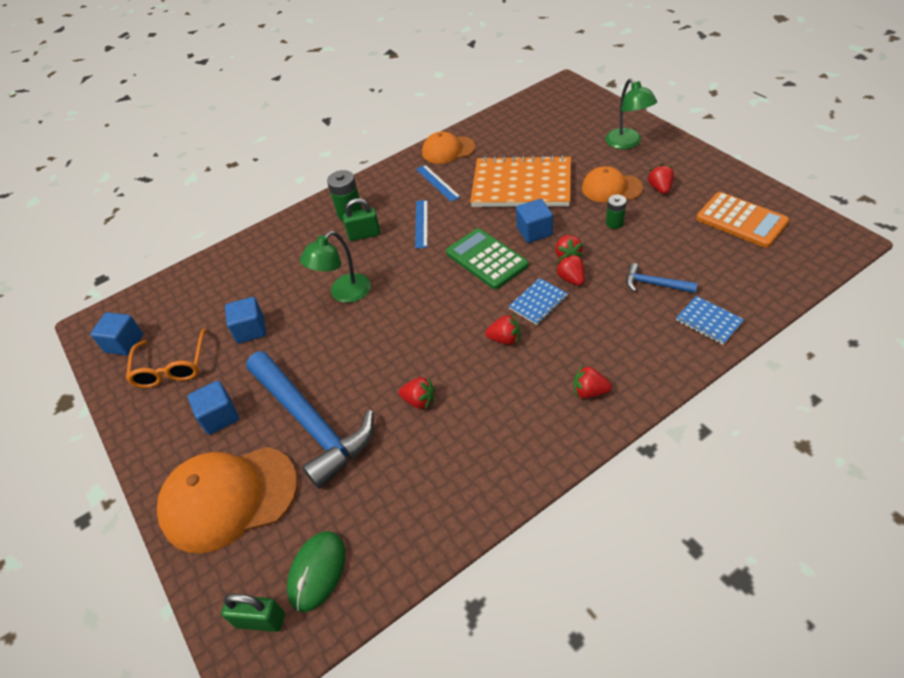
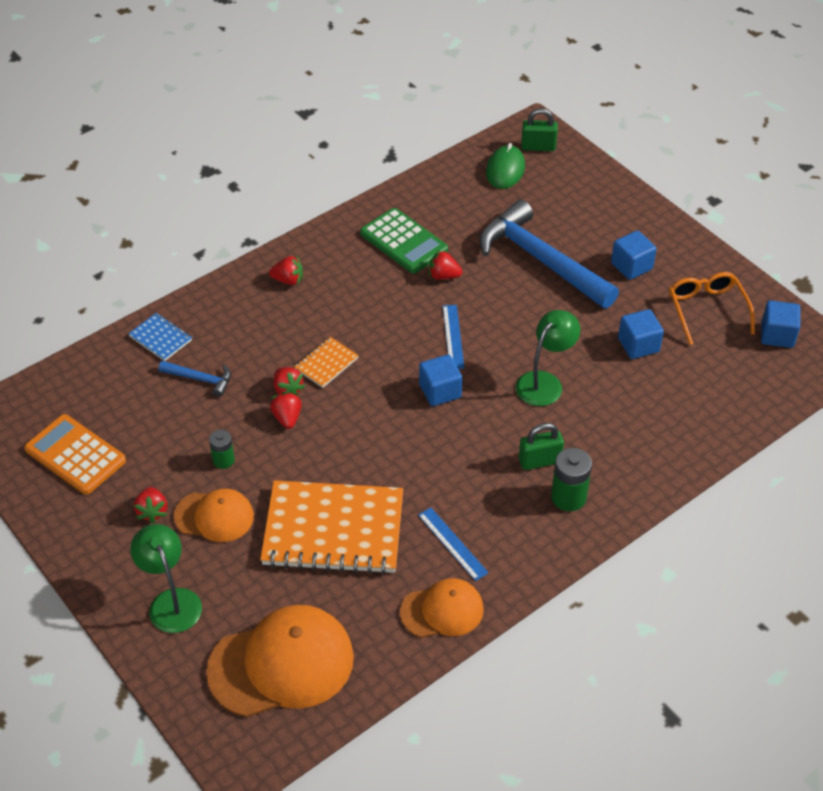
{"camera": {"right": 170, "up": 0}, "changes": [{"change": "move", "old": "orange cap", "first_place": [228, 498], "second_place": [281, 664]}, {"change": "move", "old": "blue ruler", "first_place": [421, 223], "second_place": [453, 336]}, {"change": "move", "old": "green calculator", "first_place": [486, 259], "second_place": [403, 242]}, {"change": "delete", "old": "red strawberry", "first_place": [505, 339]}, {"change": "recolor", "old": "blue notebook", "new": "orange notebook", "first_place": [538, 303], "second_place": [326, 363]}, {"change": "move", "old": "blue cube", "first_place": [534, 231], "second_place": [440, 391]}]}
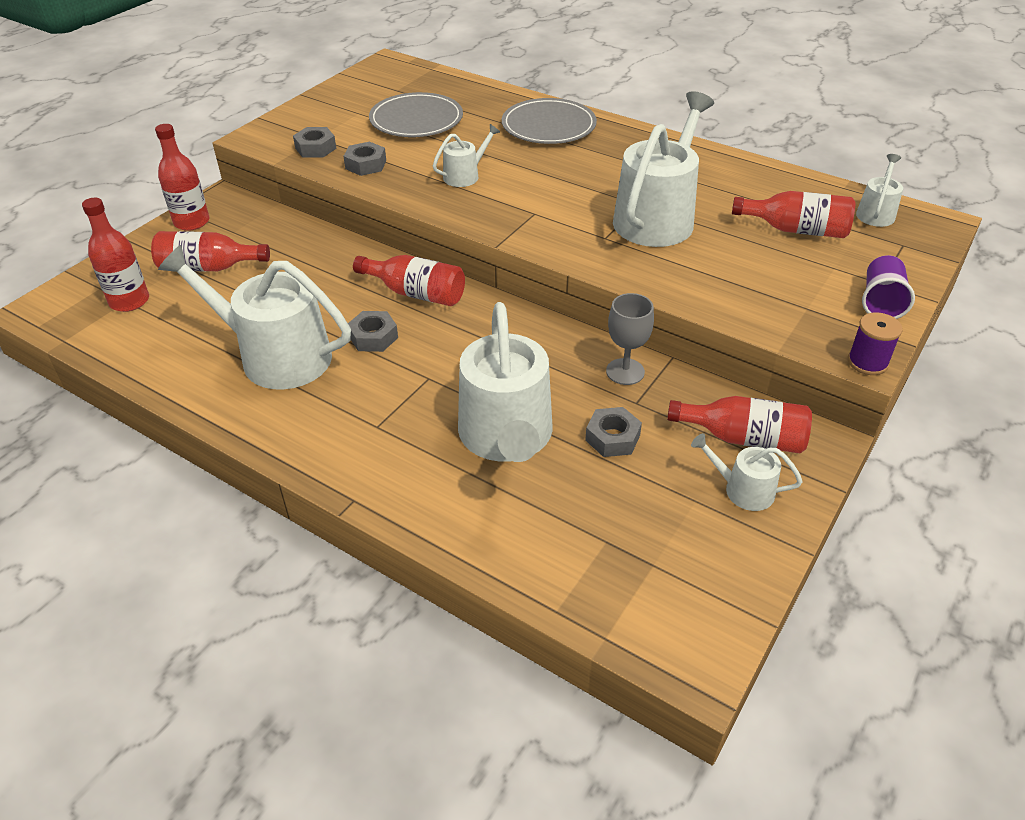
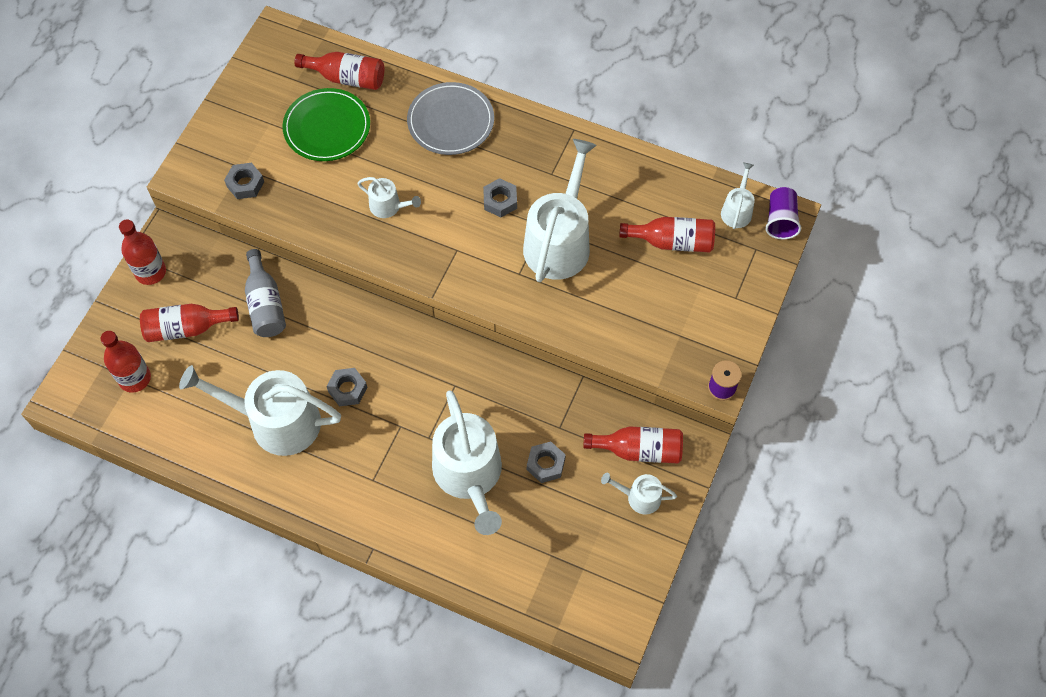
{"camera": {"right": -10, "up": 20}, "changes": [{"change": "move", "old": "grey nut", "first_place": [366, 165], "second_place": [500, 201]}, {"change": "move", "old": "red bottle", "first_place": [416, 293], "second_place": [347, 78]}, {"change": "recolor", "old": "grey plate", "new": "green plate", "first_place": [416, 120], "second_place": [327, 127]}, {"change": "rotate", "old": "white watering can", "first_place": [465, 176], "second_place": [388, 206], "degrees": 75}, {"change": "delete", "old": "grey goblet", "first_place": [625, 372]}, {"change": "move", "old": "purple cup", "first_place": [881, 302], "second_place": [780, 220]}, {"change": "insert", "new": "grey bottle", "second_place": [265, 304]}]}
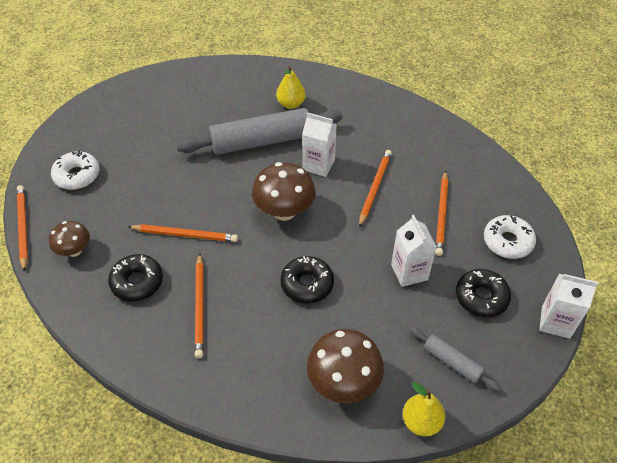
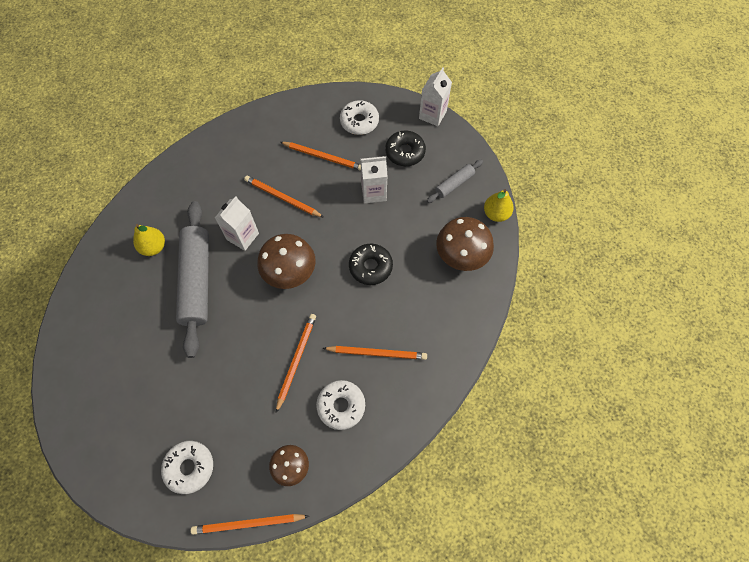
{"camera": {"right": -80, "up": 15}, "changes": [{"change": "recolor", "old": "black donut", "new": "white donut", "first_place": [137, 282], "second_place": [341, 406]}]}
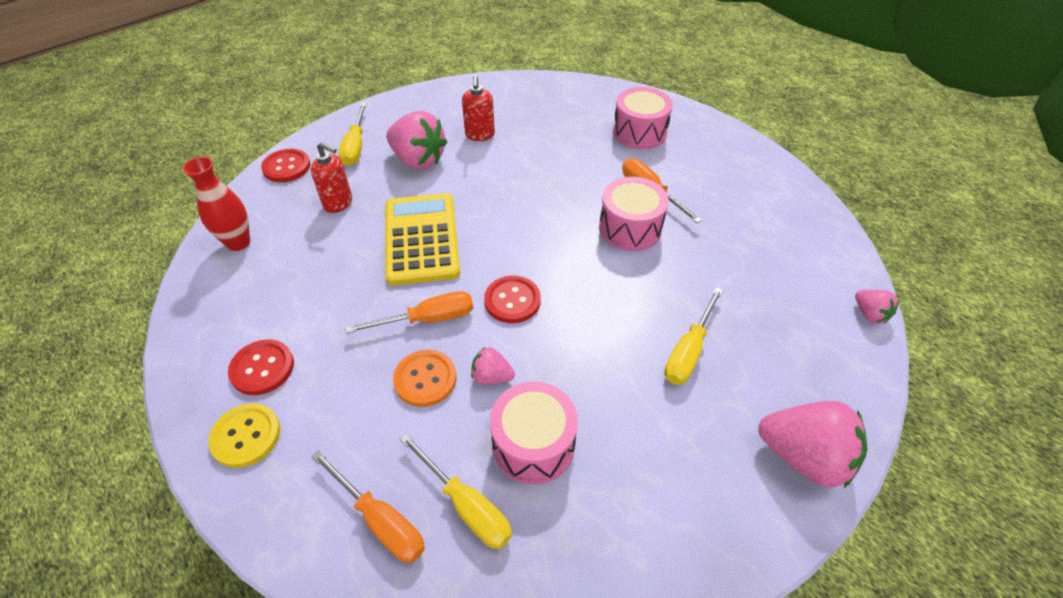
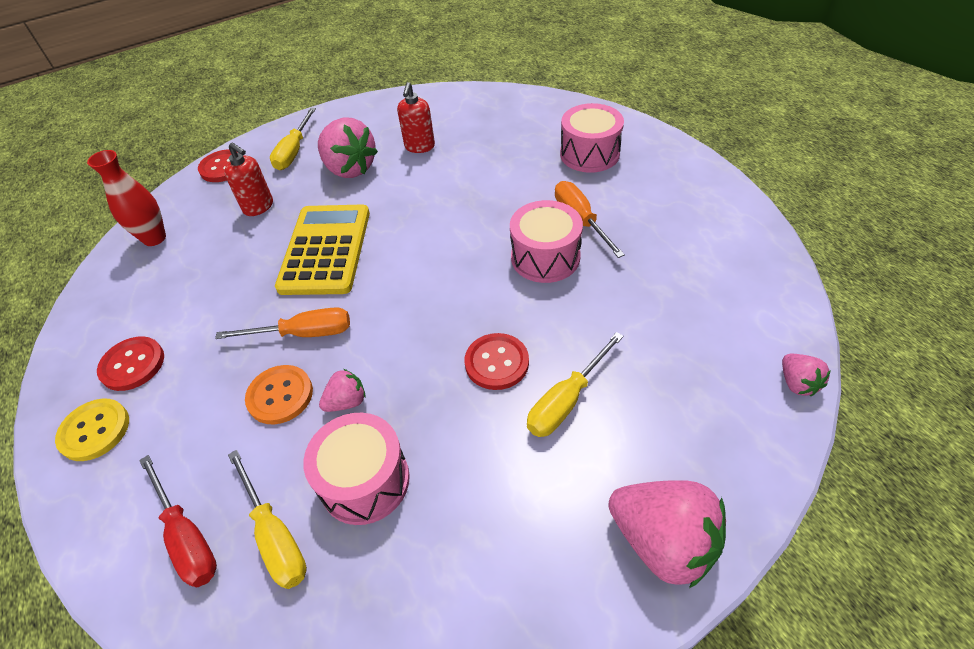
{"camera": {"right": 15, "up": 0}, "changes": [{"change": "recolor", "old": "orange screwdriver", "new": "red screwdriver", "first_place": [380, 520], "second_place": [187, 537]}, {"change": "rotate", "old": "pink strawberry", "first_place": [492, 376], "second_place": [347, 402], "degrees": 120}, {"change": "move", "old": "red button", "first_place": [512, 300], "second_place": [497, 363]}]}
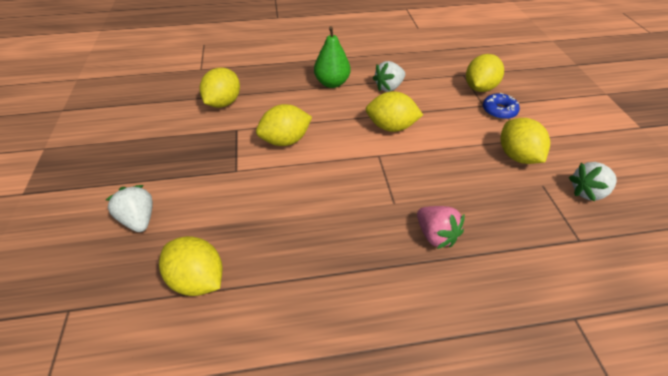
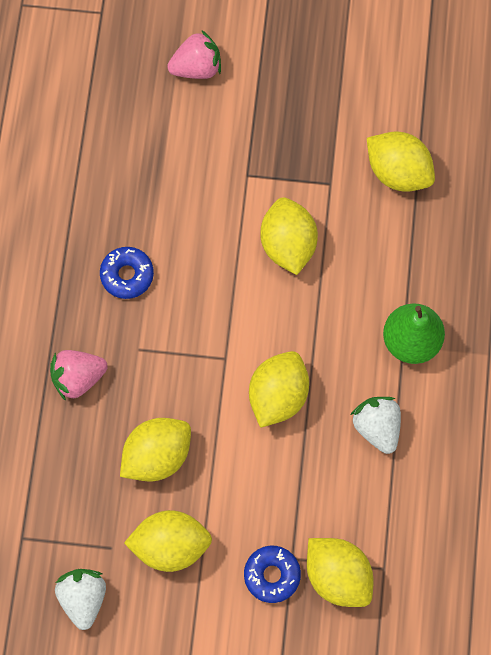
{"camera": {"right": 105, "up": 25}, "changes": [{"change": "recolor", "old": "white strawberry", "new": "pink strawberry", "first_place": [139, 219], "second_place": [196, 67]}, {"change": "move", "old": "yellow lemon", "first_place": [198, 279], "second_place": [157, 455]}, {"change": "insert", "new": "blue donut", "second_place": [127, 275]}]}
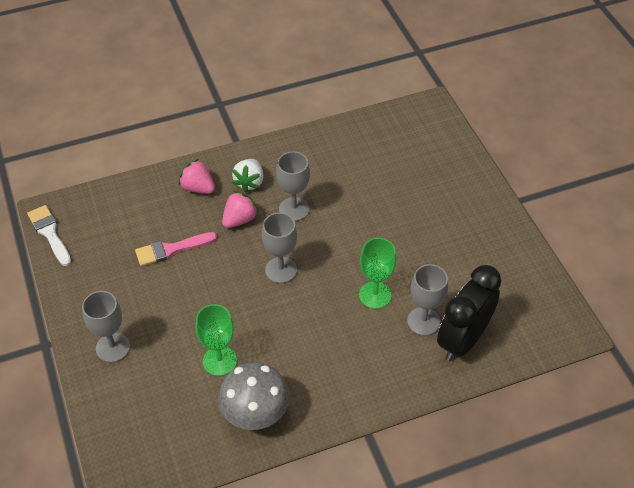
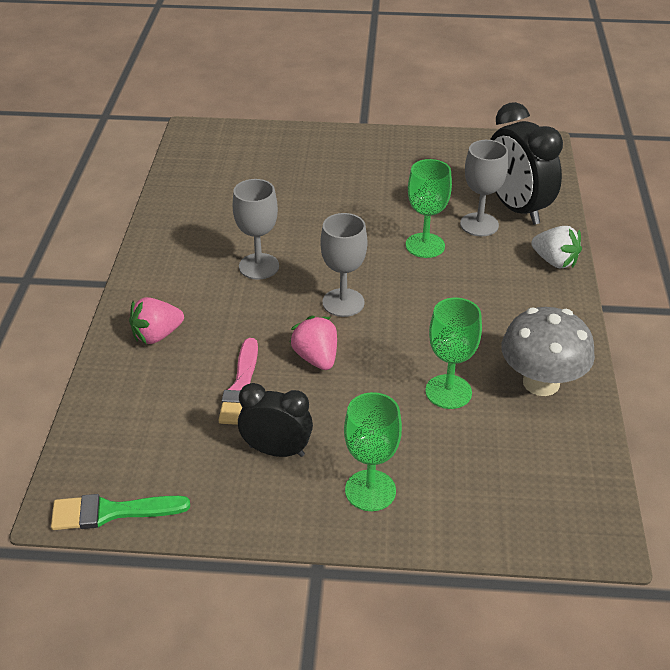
{"camera": {"right": -65, "up": -10}, "changes": [{"change": "recolor", "old": "white brush", "new": "green brush", "first_place": [49, 233], "second_place": [111, 512]}, {"change": "recolor", "old": "grey goblet", "new": "green goblet", "first_place": [113, 347], "second_place": [370, 490]}, {"change": "move", "old": "pink strawberry", "first_place": [239, 219], "second_place": [316, 358]}, {"change": "move", "old": "white strawberry", "first_place": [249, 182], "second_place": [554, 261]}, {"change": "insert", "new": "black clock", "second_place": [276, 450]}]}
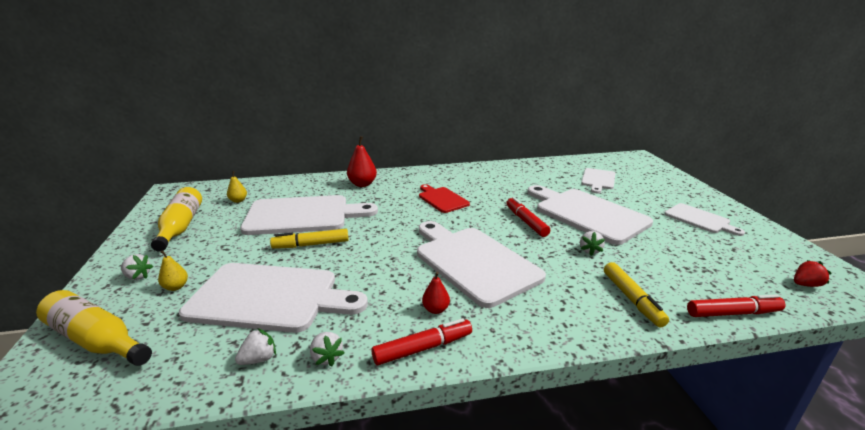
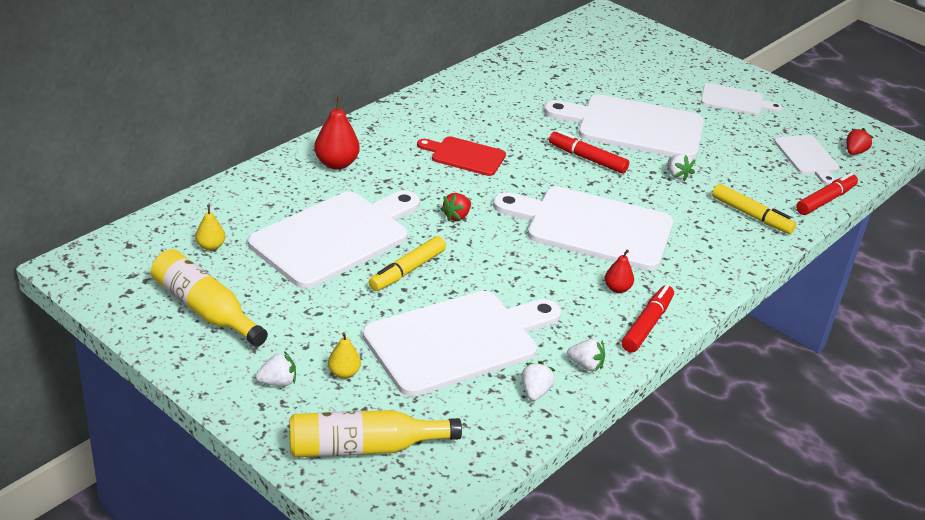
{"camera": {"right": -40, "up": 10}, "changes": [{"change": "move", "old": "white cutting board", "first_place": [598, 180], "second_place": [807, 157]}, {"change": "insert", "new": "red strawberry", "second_place": [456, 216]}]}
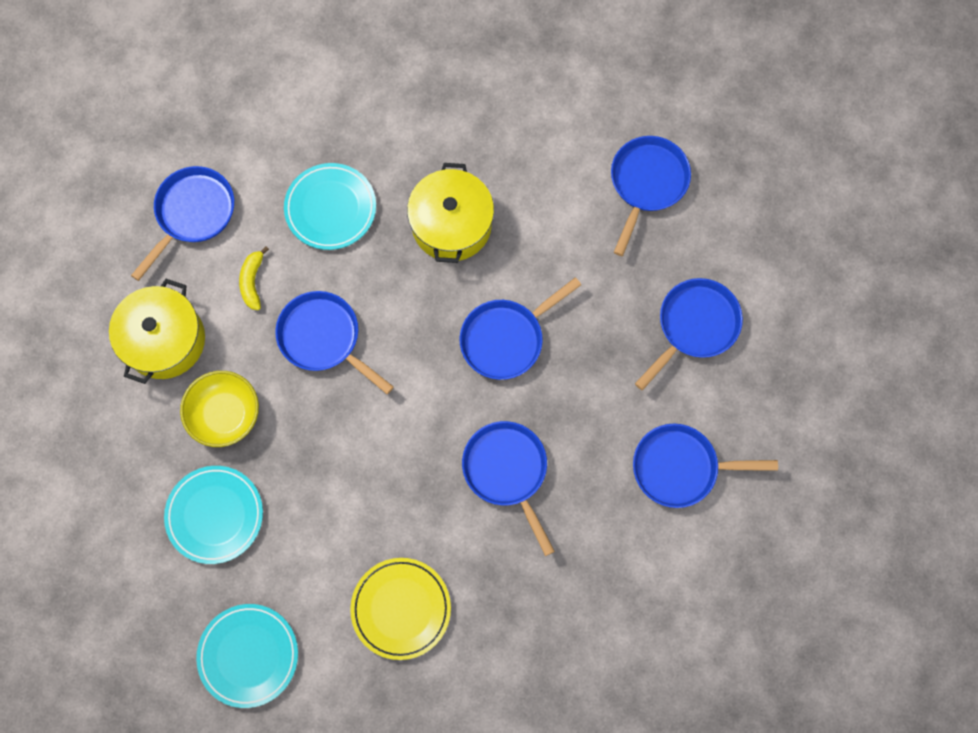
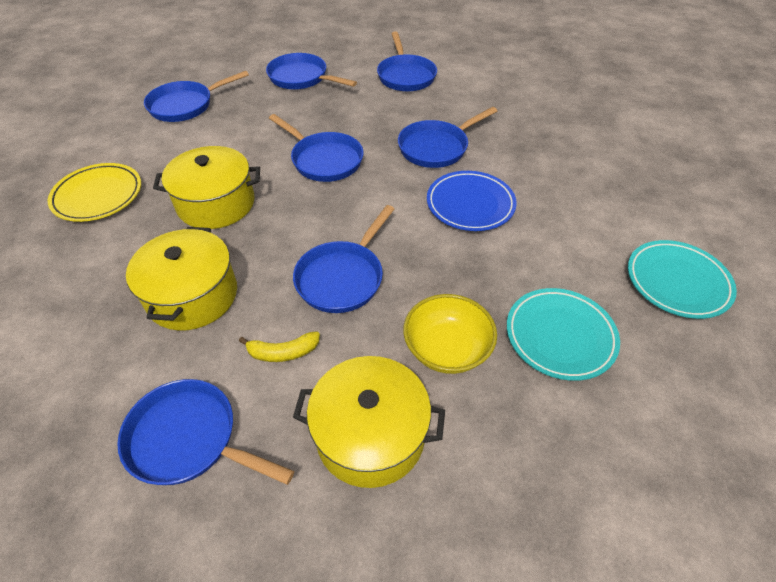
{"camera": {"right": -100, "up": -25}, "changes": [{"change": "replace", "old": "turquoise plate", "new": "yellow pot", "first_place": [330, 208], "second_place": [192, 295]}, {"change": "move", "old": "yellow plate", "first_place": [401, 608], "second_place": [98, 196]}, {"change": "rotate", "old": "blue pan", "first_place": [647, 183], "second_place": [185, 105], "degrees": -45}, {"change": "insert", "new": "blue plate", "second_place": [470, 204]}]}
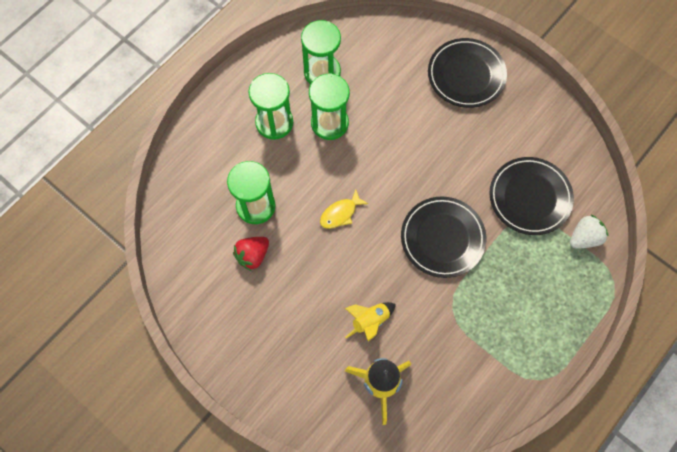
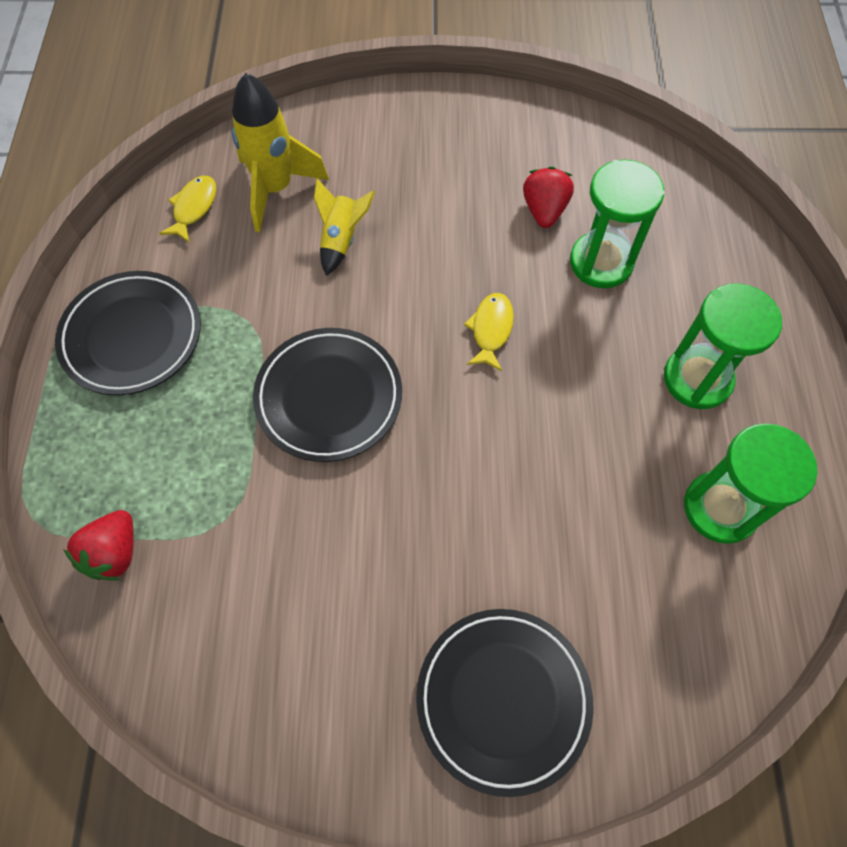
{"camera": {"right": 140, "up": -5}, "changes": [{"change": "delete", "old": "green hourglass", "first_place": [329, 123]}, {"change": "move", "old": "black plate", "first_place": [529, 197], "second_place": [132, 336]}, {"change": "recolor", "old": "white strawberry", "new": "red strawberry", "first_place": [584, 238], "second_place": [114, 553]}, {"change": "insert", "new": "yellow fish", "second_place": [194, 208]}]}
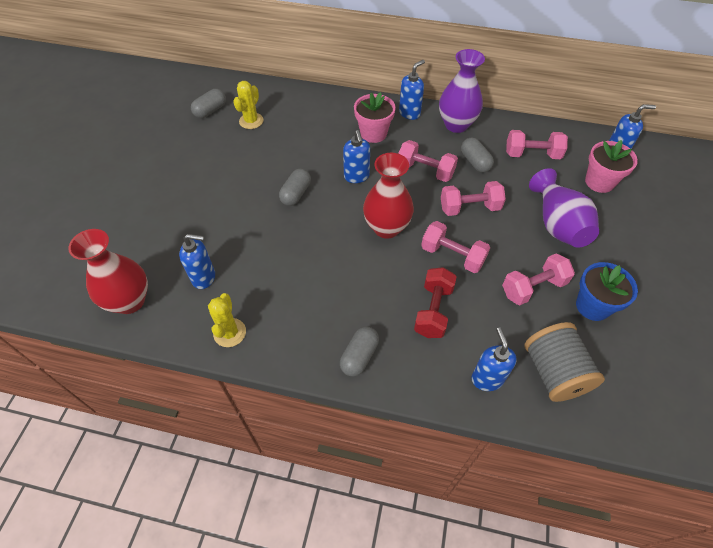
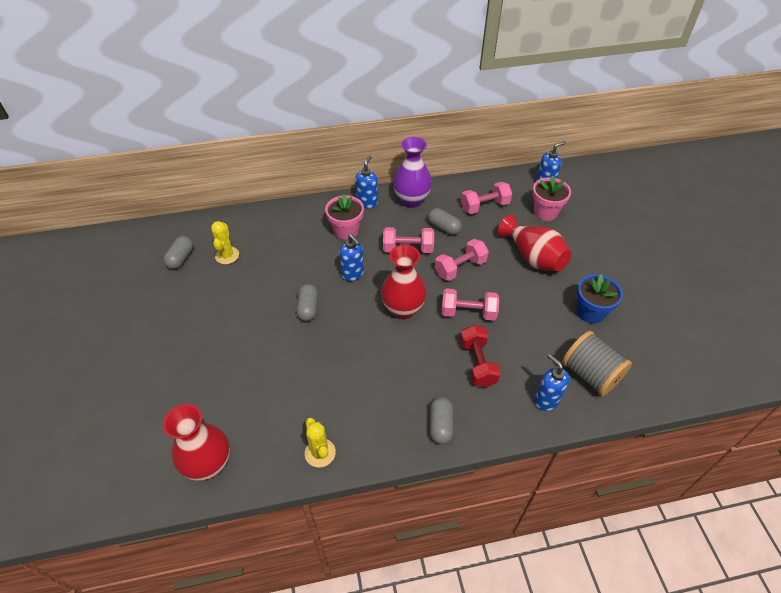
{"camera": {"right": -25, "up": -5}, "changes": [{"change": "delete", "old": "blue soap dispenser", "first_place": [204, 277]}, {"change": "delete", "old": "pink dumbbell", "first_place": [533, 287]}, {"change": "recolor", "old": "purple vase", "new": "red vase", "first_place": [557, 224], "second_place": [533, 257]}]}
